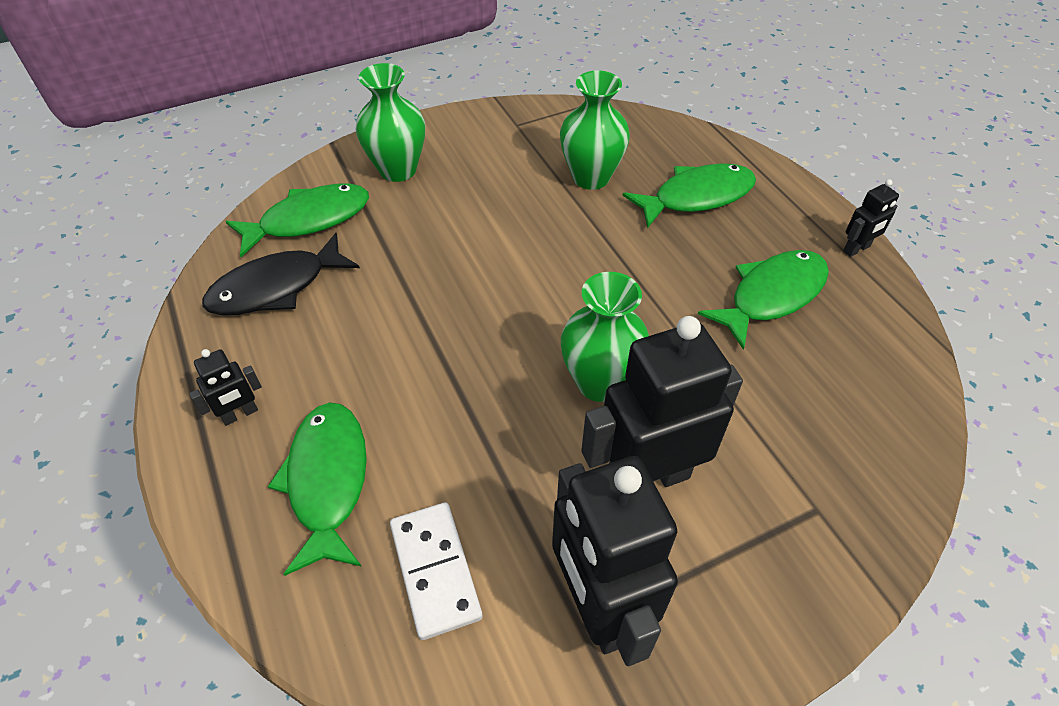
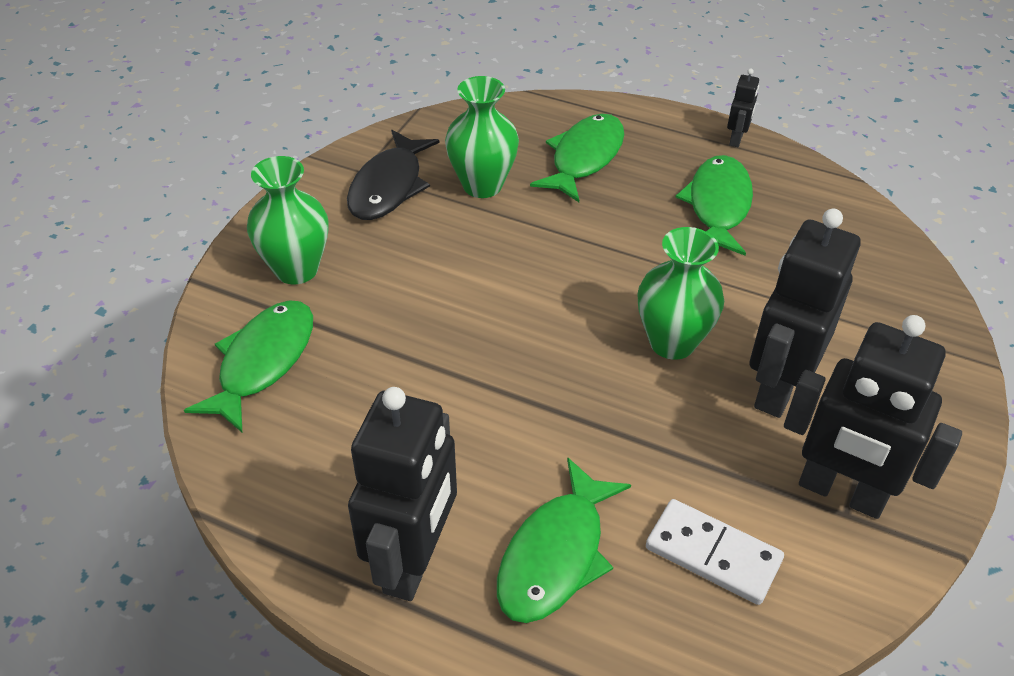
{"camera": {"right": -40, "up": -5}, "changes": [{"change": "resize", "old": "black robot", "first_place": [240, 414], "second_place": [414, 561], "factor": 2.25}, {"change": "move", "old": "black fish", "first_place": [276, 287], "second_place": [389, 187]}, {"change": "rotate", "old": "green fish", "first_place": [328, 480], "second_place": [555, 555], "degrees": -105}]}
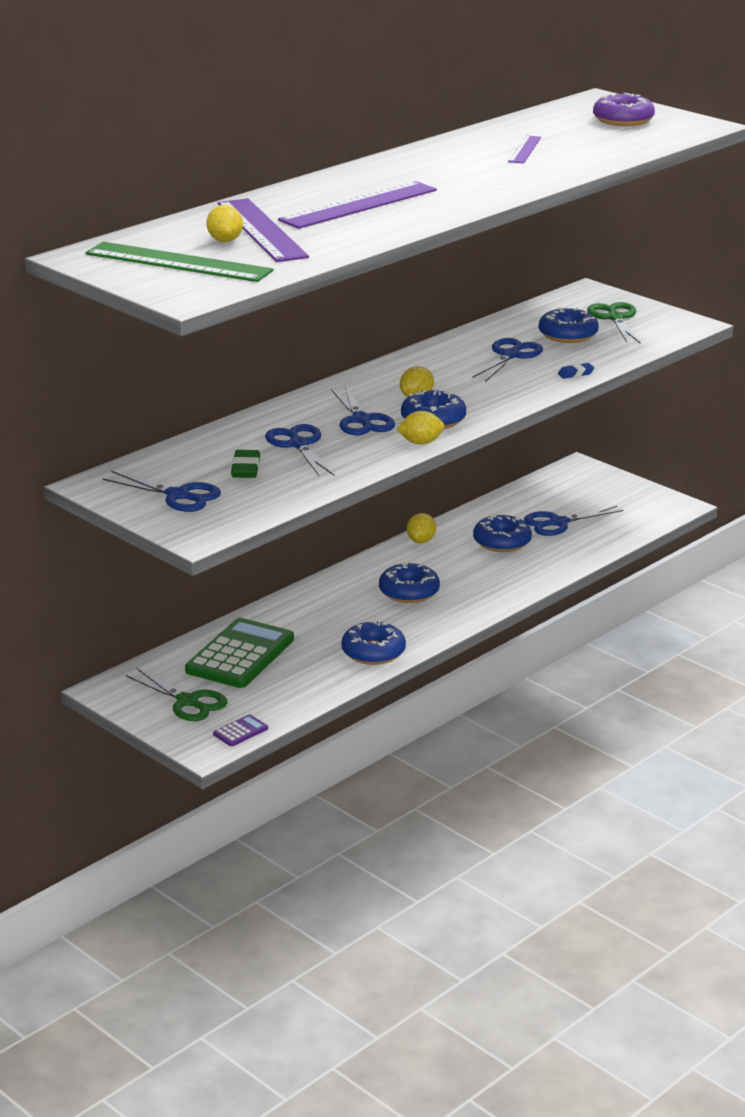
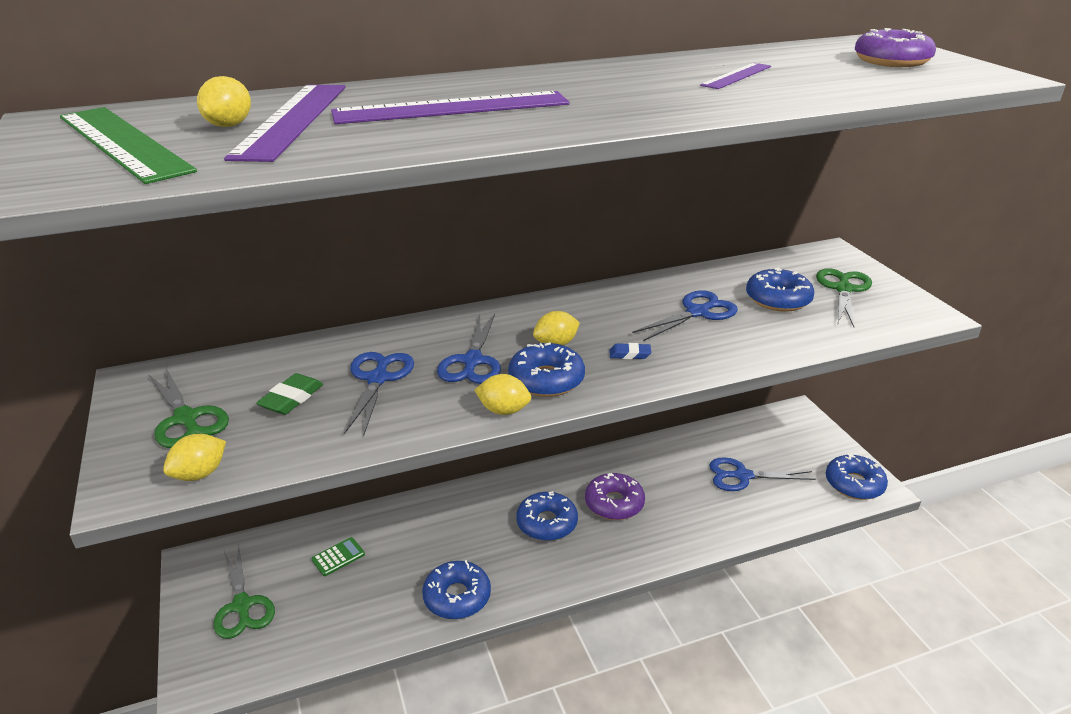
{"camera": {"right": 25, "up": 5}, "changes": [{"change": "recolor", "old": "blue scissors", "new": "green scissors", "first_place": [178, 496], "second_place": [186, 419]}, {"change": "resize", "old": "green calculator", "first_place": [240, 655], "second_place": [338, 557], "factor": 0.42}, {"change": "delete", "old": "purple calculator", "first_place": [240, 731]}, {"change": "move", "old": "yellow lemon", "first_place": [421, 541], "second_place": [200, 474]}, {"change": "move", "old": "blue donut", "first_place": [502, 542], "second_place": [854, 484]}, {"change": "move", "old": "blue eraser", "first_place": [575, 374], "second_place": [630, 354]}, {"change": "insert", "new": "purple donut", "second_place": [614, 503]}]}
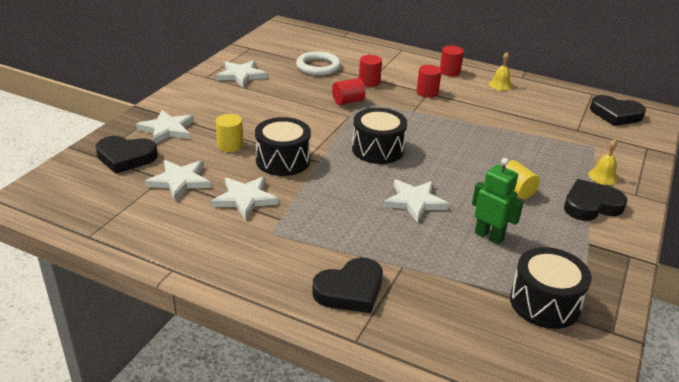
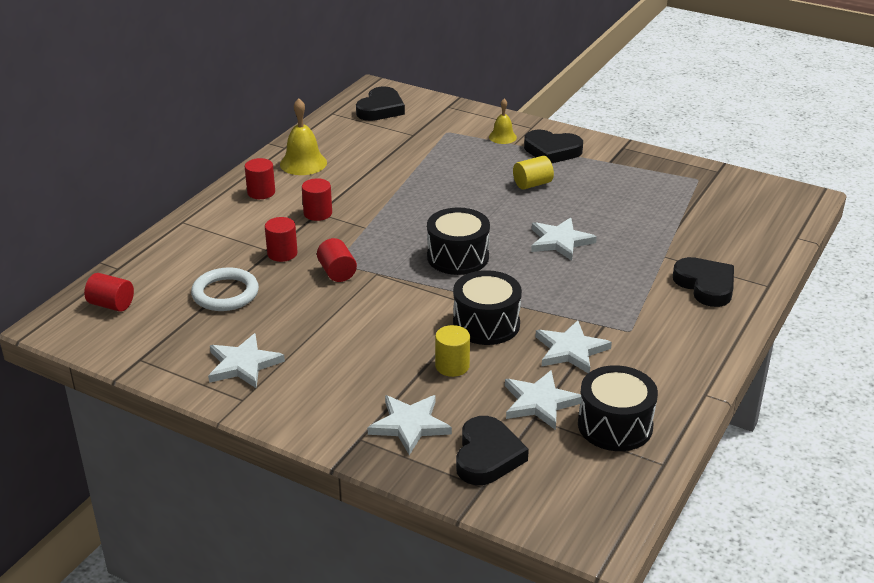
{"camera": {"right": -85, "up": 0}, "changes": [{"change": "delete", "old": "green robot", "first_place": [489, 236]}, {"change": "resize", "old": "yellow bell", "first_place": [500, 85], "second_place": [303, 163], "factor": 1.62}, {"change": "move", "old": "black drum", "first_place": [544, 303], "second_place": [615, 425]}, {"change": "rotate", "old": "black heart", "first_place": [591, 205], "second_place": [552, 151], "degrees": -60}, {"change": "insert", "new": "red cylinder", "second_place": [111, 305]}]}
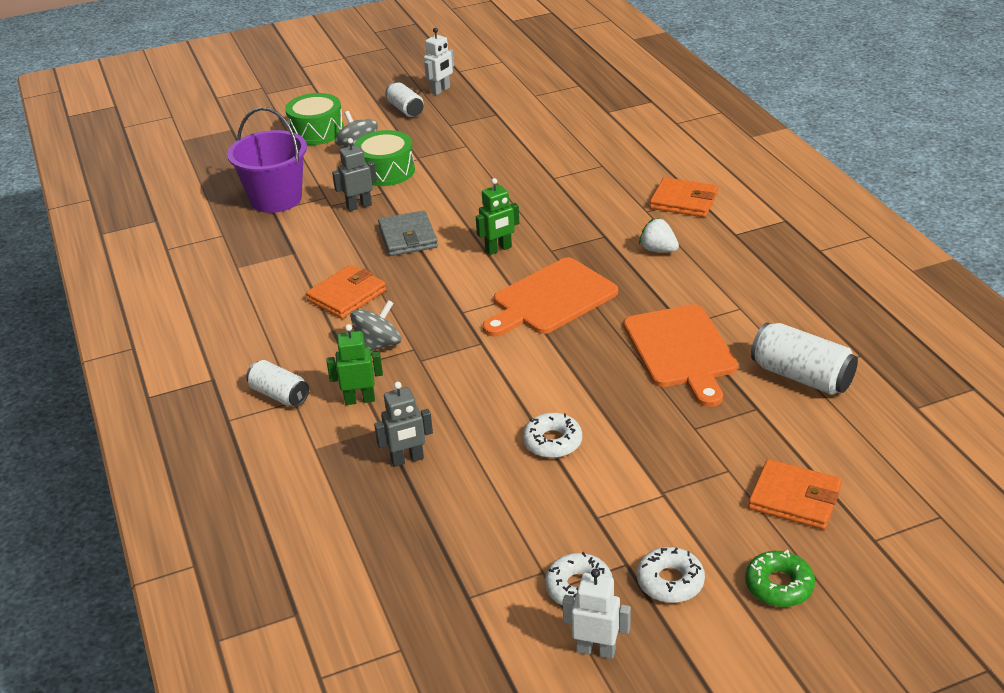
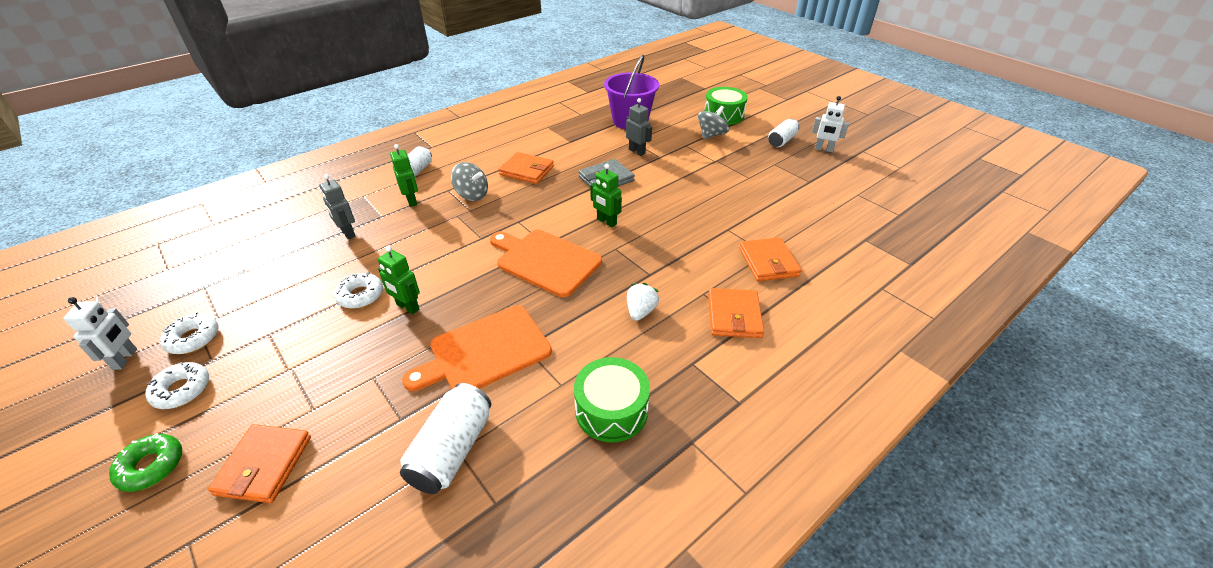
{"camera": {"right": 70, "up": 5}, "changes": [{"change": "move", "old": "green drum", "first_place": [386, 171], "second_place": [611, 410]}, {"change": "insert", "new": "green robot", "second_place": [407, 307]}, {"change": "insert", "new": "orange wallet", "second_place": [768, 262]}]}
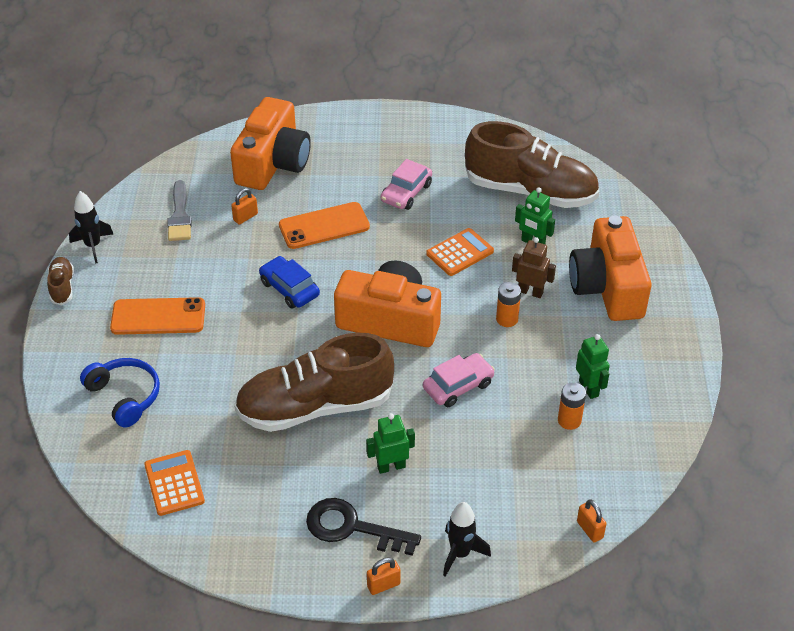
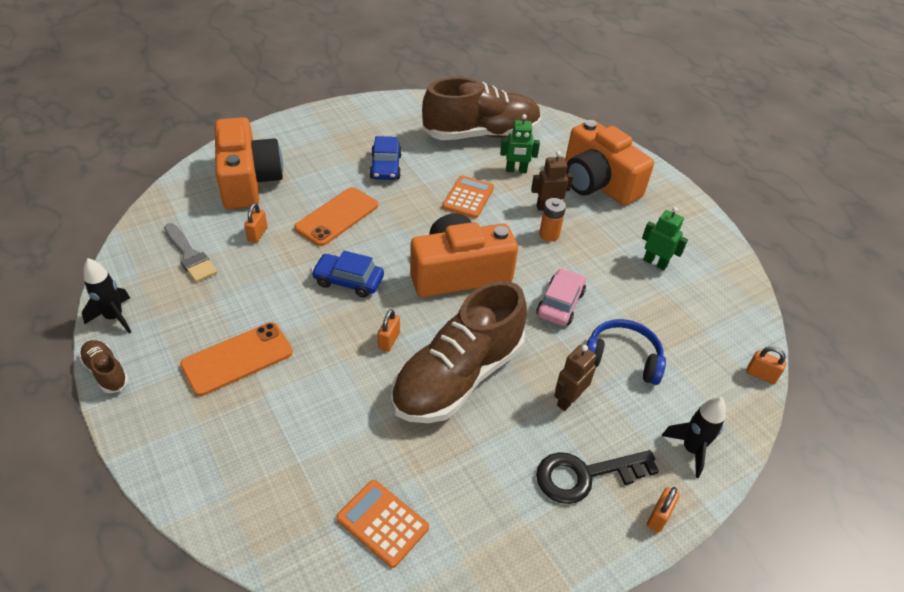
{"camera": {"right": -35, "up": 0}, "changes": [{"change": "move", "old": "blue headphones", "first_place": [125, 396], "second_place": [622, 358]}, {"change": "recolor", "old": "green robot", "new": "brown robot", "first_place": [391, 466], "second_place": [568, 400]}, {"change": "recolor", "old": "pink car", "new": "blue car", "first_place": [406, 193], "second_place": [385, 167]}, {"change": "delete", "old": "orange battery", "first_place": [569, 420]}, {"change": "insert", "new": "orange padlock", "second_place": [389, 341]}]}
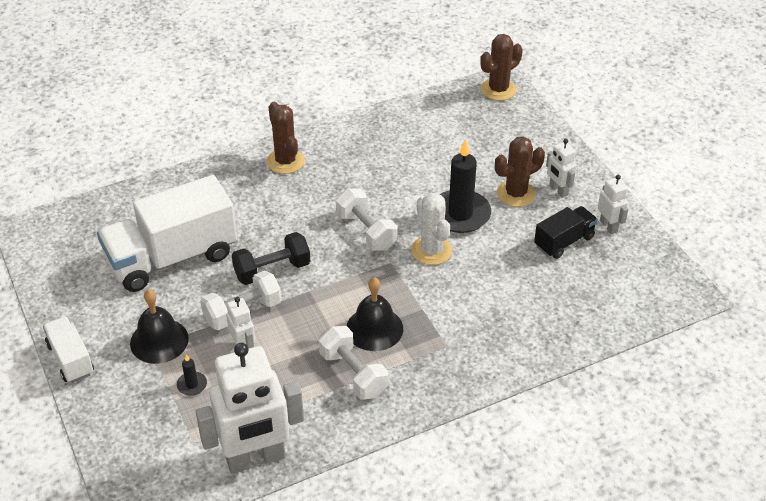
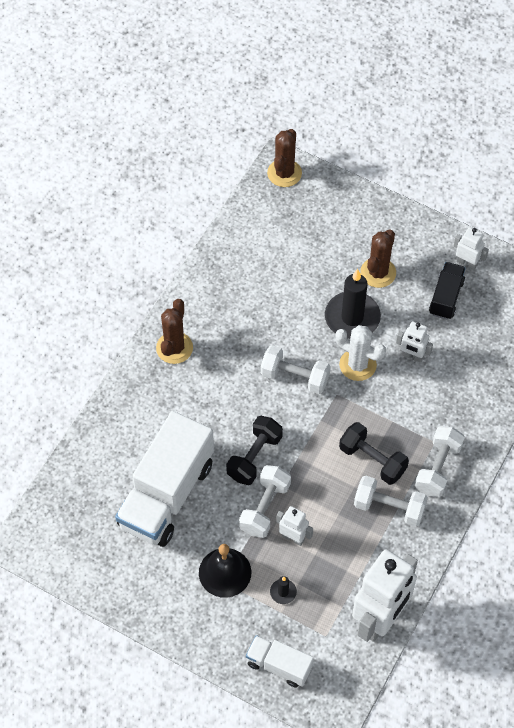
{"camera": {"right": -35, "up": 15}, "changes": [{"change": "move", "old": "white truck", "first_place": [70, 359], "second_place": [279, 665]}, {"change": "rotate", "old": "brown cactus", "first_place": [285, 161], "second_place": [174, 348], "degrees": 75}, {"change": "replace", "old": "black bell", "new": "black dumbbell", "first_place": [374, 328], "second_place": [372, 460]}, {"change": "move", "old": "white robot", "first_place": [558, 190], "second_place": [412, 356]}, {"change": "insert", "new": "white dumbbell", "second_place": [438, 468]}]}
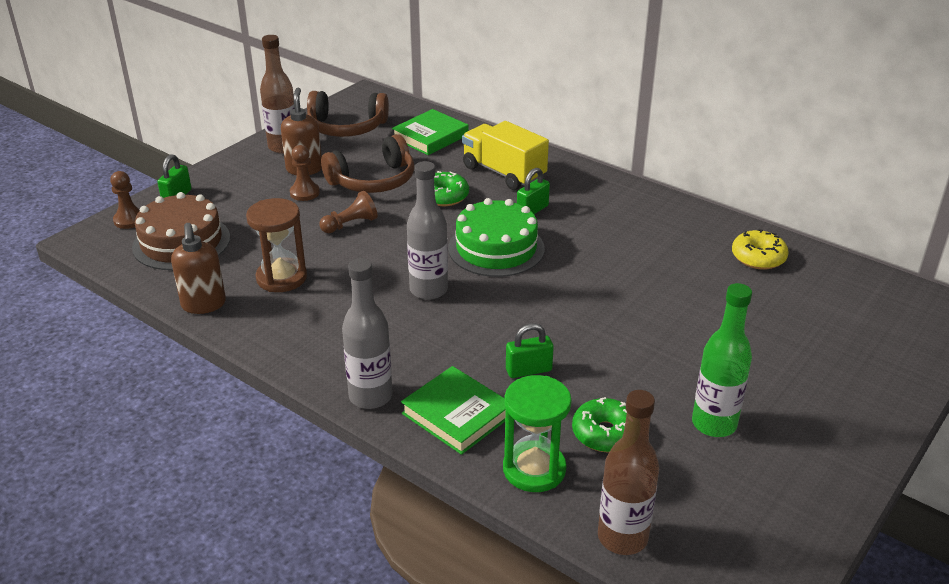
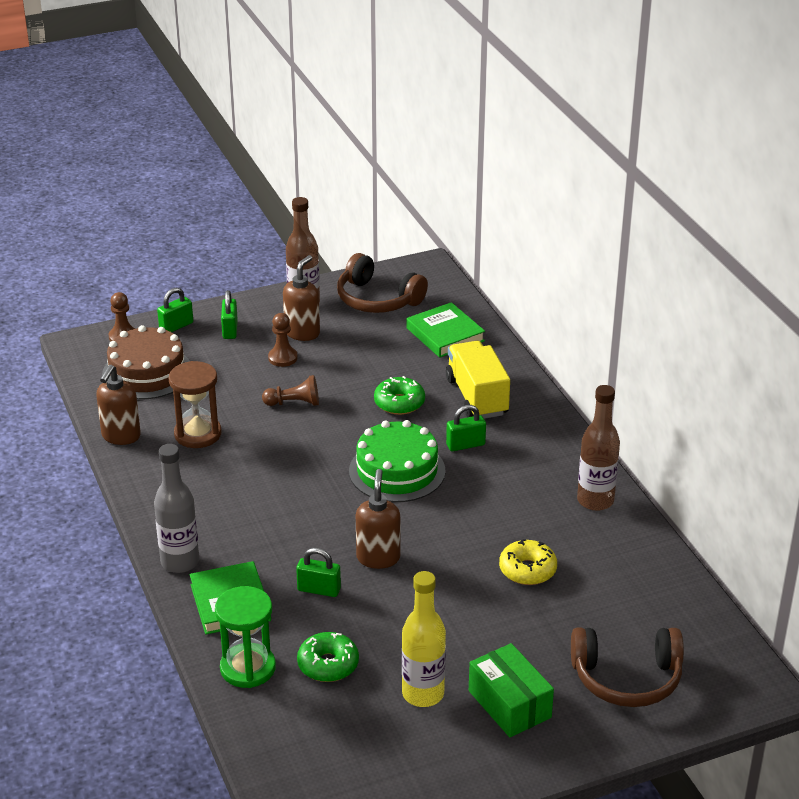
{"camera": {"right": 30, "up": 0}, "changes": [{"change": "move", "old": "brown headphones", "first_place": [373, 180], "second_place": [627, 678]}, {"change": "rotate", "old": "green book", "first_place": [430, 137], "second_place": [445, 334], "degrees": 75}, {"change": "delete", "old": "grey bottle", "first_place": [428, 290]}, {"change": "move", "old": "brown bottle", "first_place": [622, 537], "second_place": [595, 501]}, {"change": "recolor", "old": "green bottle", "new": "yellow bottle", "first_place": [714, 424], "second_place": [423, 694]}, {"change": "move", "old": "yellow donut", "first_place": [758, 257], "second_place": [527, 570]}, {"change": "insert", "new": "green padlock", "second_place": [230, 330]}, {"change": "insert", "new": "brown soap dispenser", "second_place": [378, 558]}, {"change": "insert", "new": "green box", "second_place": [509, 704]}]}
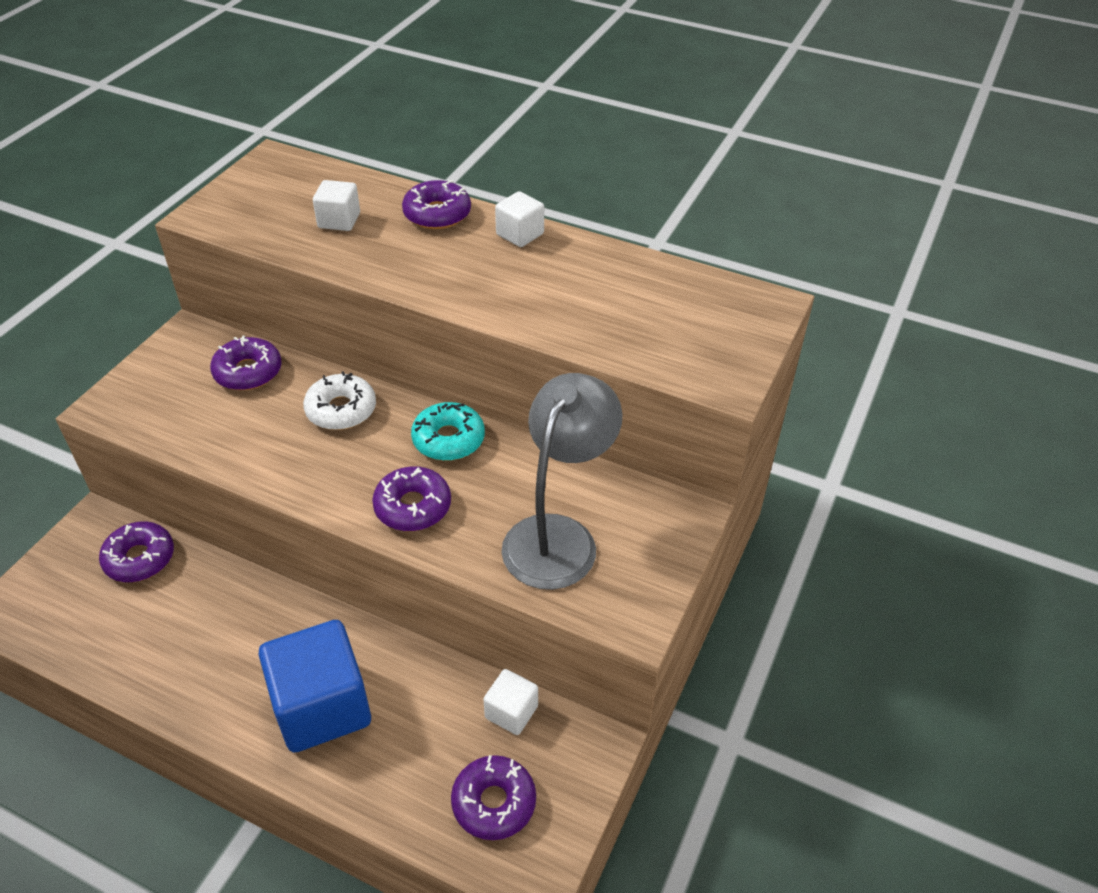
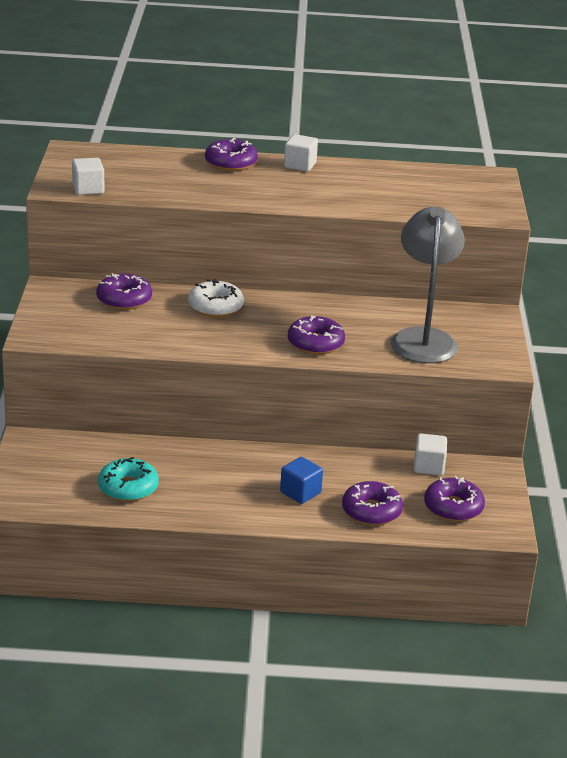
{"camera": {"right": -25, "up": -15}, "changes": [{"change": "move", "old": "purple donut", "first_place": [139, 558], "second_place": [371, 511]}, {"change": "resize", "old": "blue cube", "first_place": [322, 707], "second_place": [300, 492], "factor": 0.49}, {"change": "move", "old": "white cube", "first_place": [339, 220], "second_place": [88, 189]}, {"change": "move", "old": "turquoise donut", "first_place": [448, 439], "second_place": [128, 487]}]}
